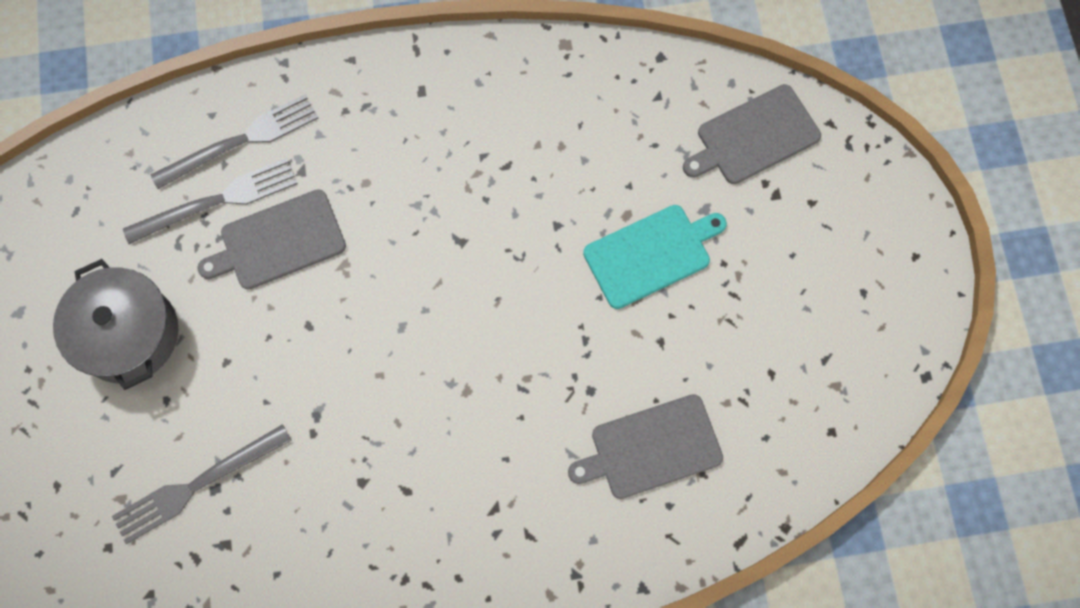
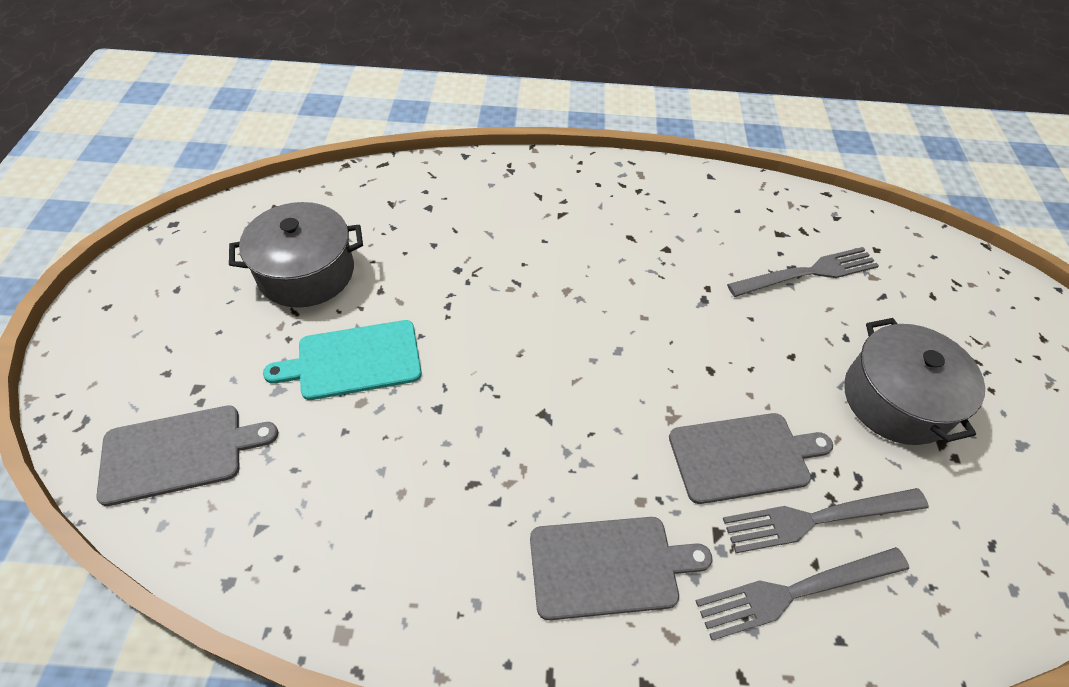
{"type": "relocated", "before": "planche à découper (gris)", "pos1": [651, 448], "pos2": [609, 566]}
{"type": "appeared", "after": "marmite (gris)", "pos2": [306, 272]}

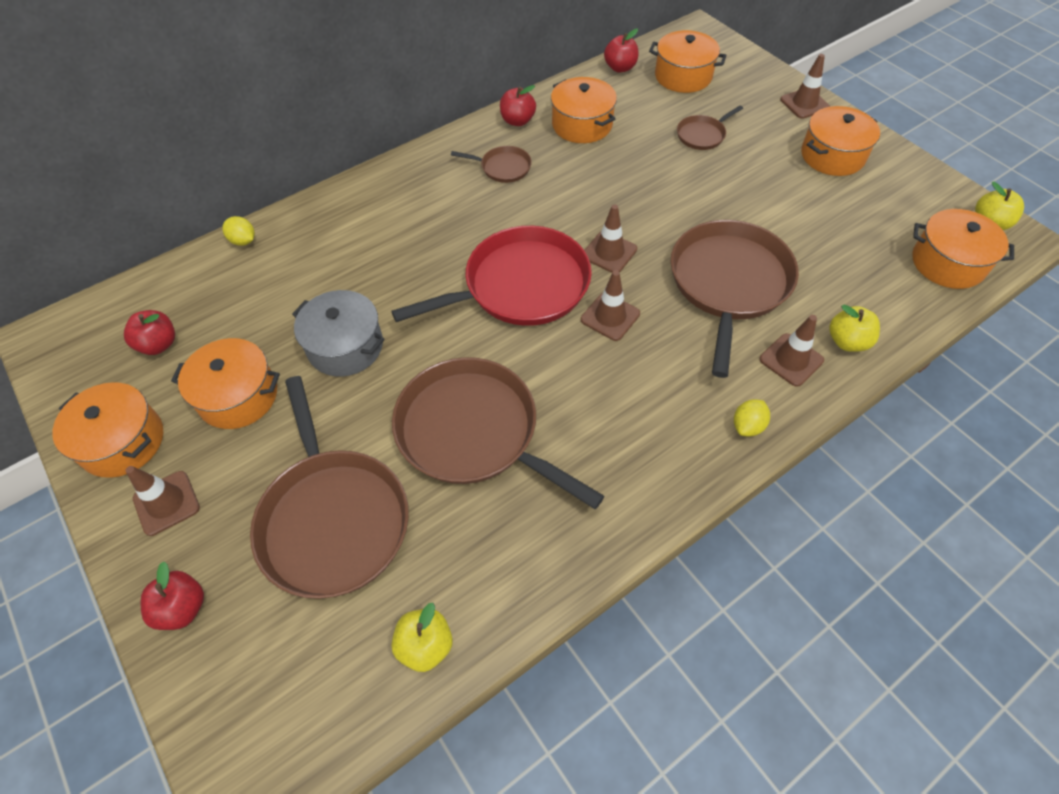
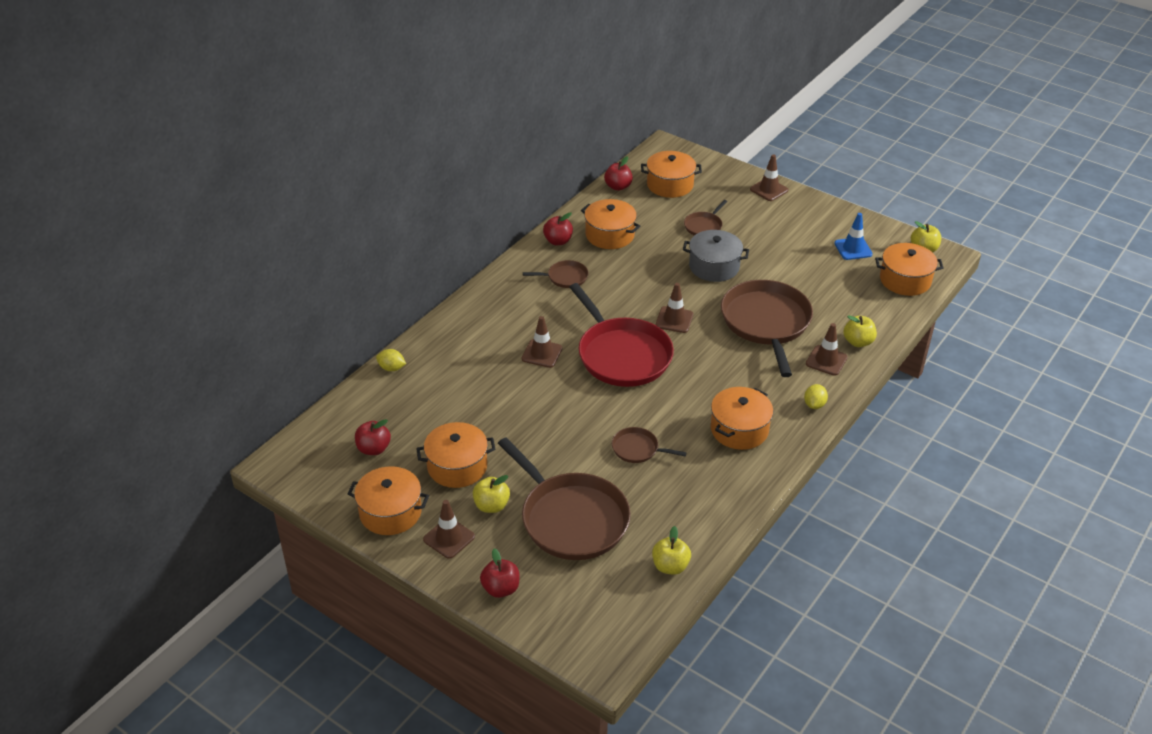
{"type": "relocated", "before": "marmite (orange)", "pos1": [832, 156], "pos2": [739, 429]}
{"type": "spun", "before": "poêle (rouge)", "pos1": [520, 286], "pos2": [622, 355], "turn": 105}
{"type": "relocated", "before": "cône de chantier (marron)", "pos1": [610, 317], "pos2": [542, 353]}
{"type": "relocated", "before": "marmite (gris)", "pos1": [345, 346], "pos2": [714, 267]}
{"type": "size", "before": "poêle (marron)", "pos1": [474, 432], "pos2": [637, 449], "scale": 0.46}
{"type": "appeared", "after": "cône de chantier (bleu)", "pos2": [853, 249]}
{"type": "appeared", "after": "pomme (jaune)", "pos2": [491, 506]}

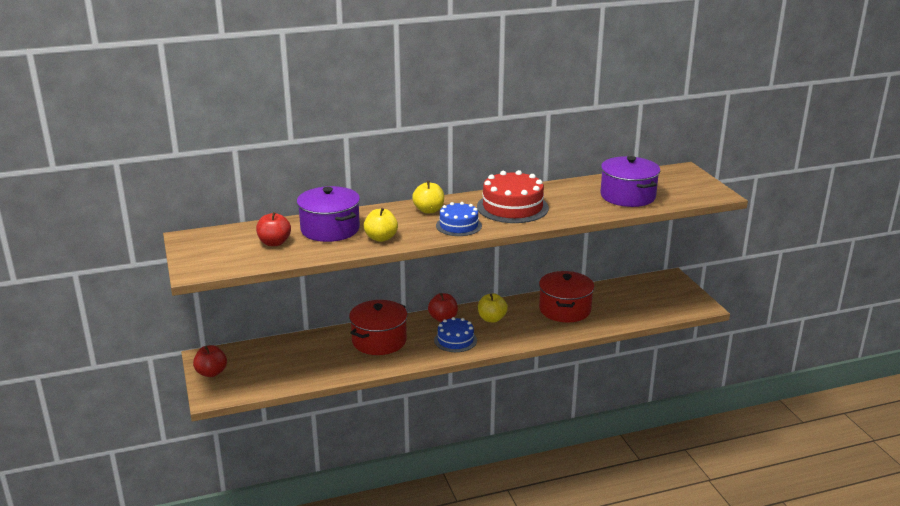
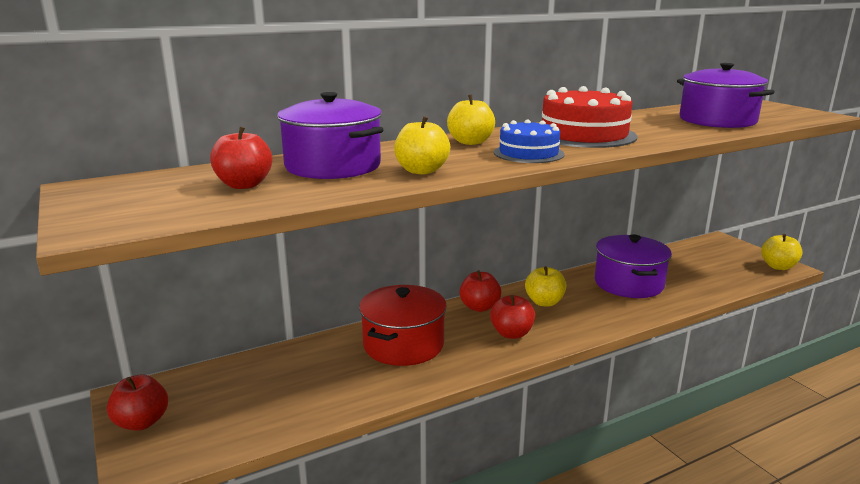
{"type": "colour", "before": "marmite (rouge)", "after": "marmite (violet)", "pos1": [565, 309], "pos2": [628, 283]}
{"type": "exchanged", "before": "gâteau (bleu)", "after": "pomme (rouge)", "pos1": [455, 340], "pos2": [511, 334]}
{"type": "appeared", "after": "pomme (jaune)", "pos2": [778, 266]}

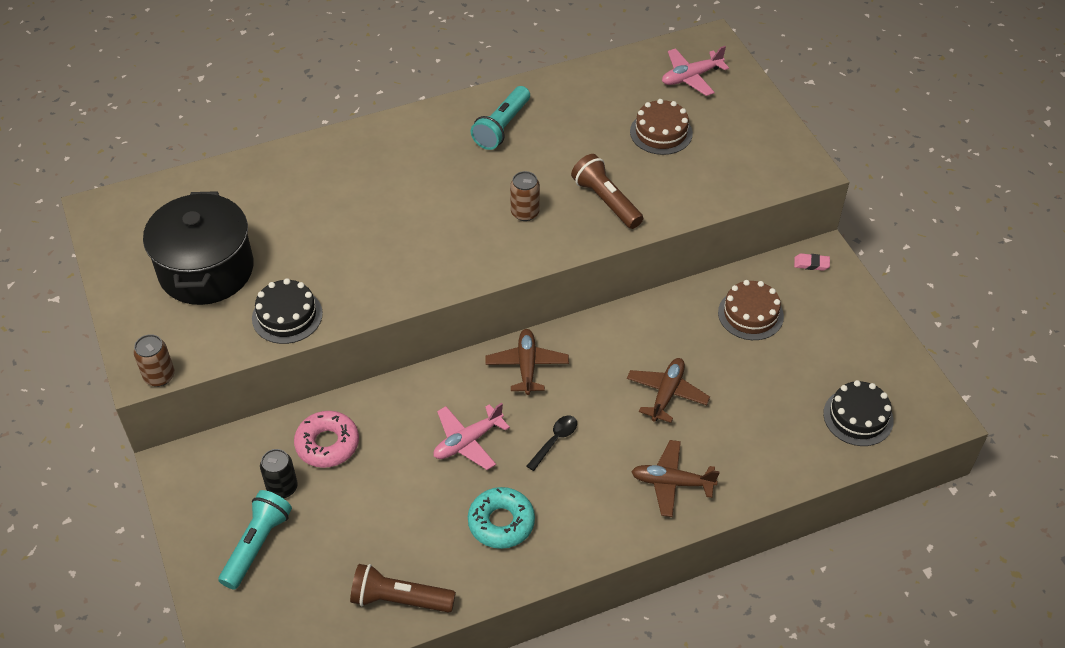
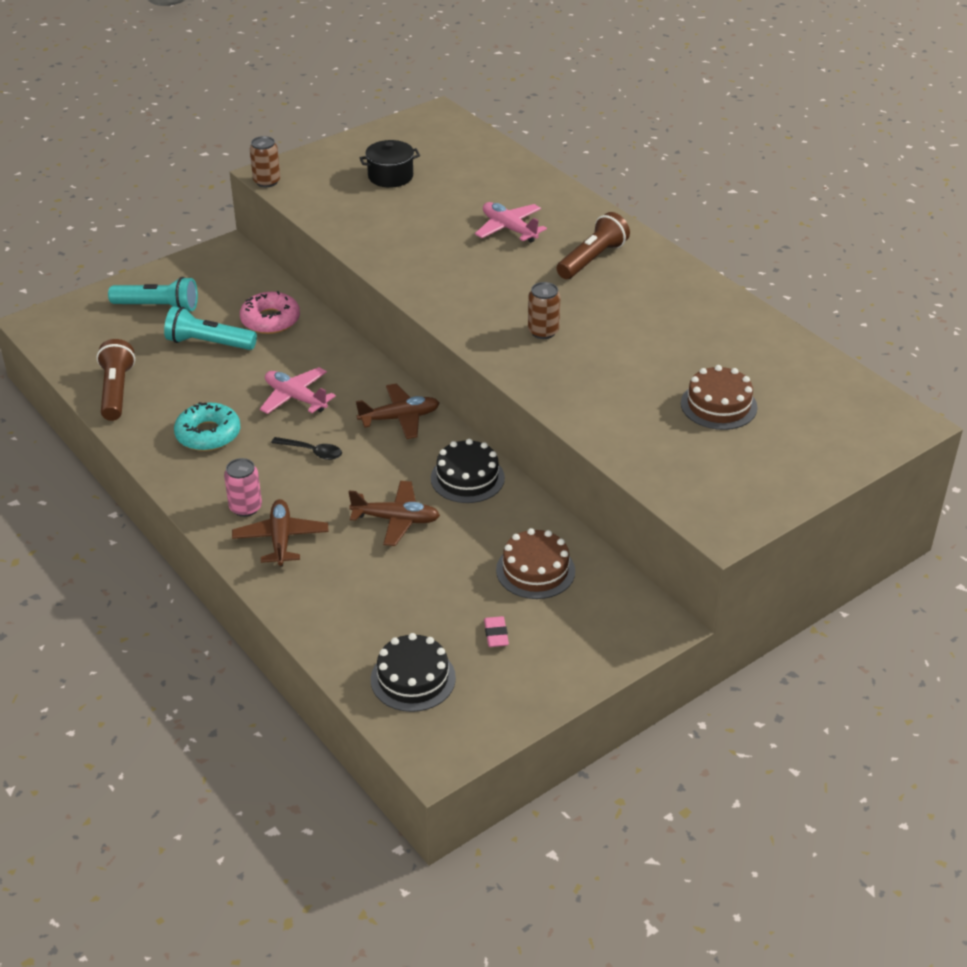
{"type": "relocated", "before": "avion (rose)", "pos1": [691, 77], "pos2": [509, 229]}
{"type": "relocated", "before": "lampe de poche (turquoise)", "pos1": [502, 127], "pos2": [209, 343]}
{"type": "relocated", "before": "lampe de poche (marron)", "pos1": [606, 201], "pos2": [592, 259]}
{"type": "size", "before": "marmite (noir)", "pos1": [206, 270], "pos2": [390, 176], "scale": 0.52}
{"type": "relocated", "before": "gomme (rose)", "pos1": [811, 264], "pos2": [496, 634]}
{"type": "relocated", "before": "gâteau (noir)", "pos1": [287, 316], "pos2": [467, 478]}
{"type": "missing", "before": "canette (noir)", "pos1": [282, 488]}
{"type": "appeared", "after": "canette (rose)", "pos2": [245, 507]}

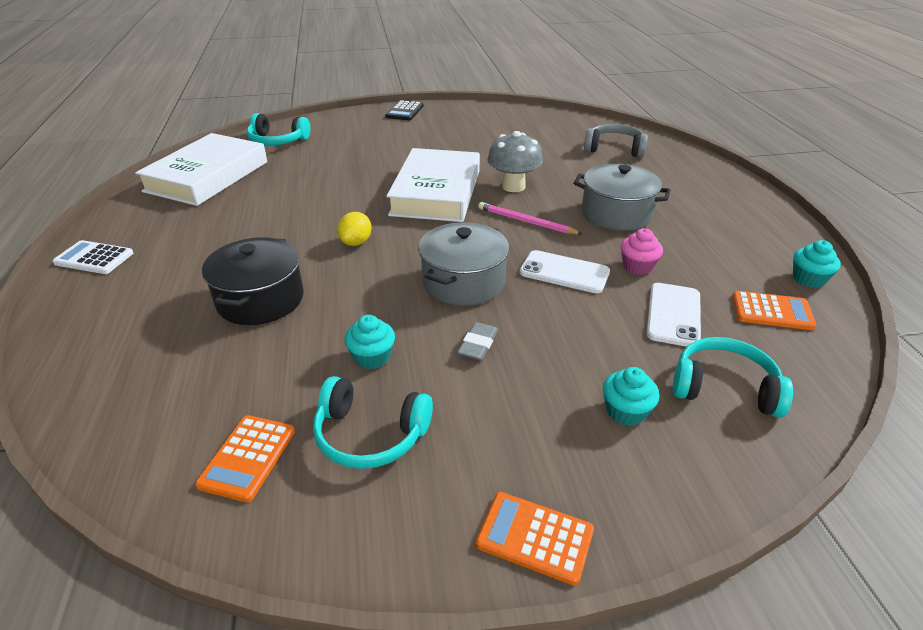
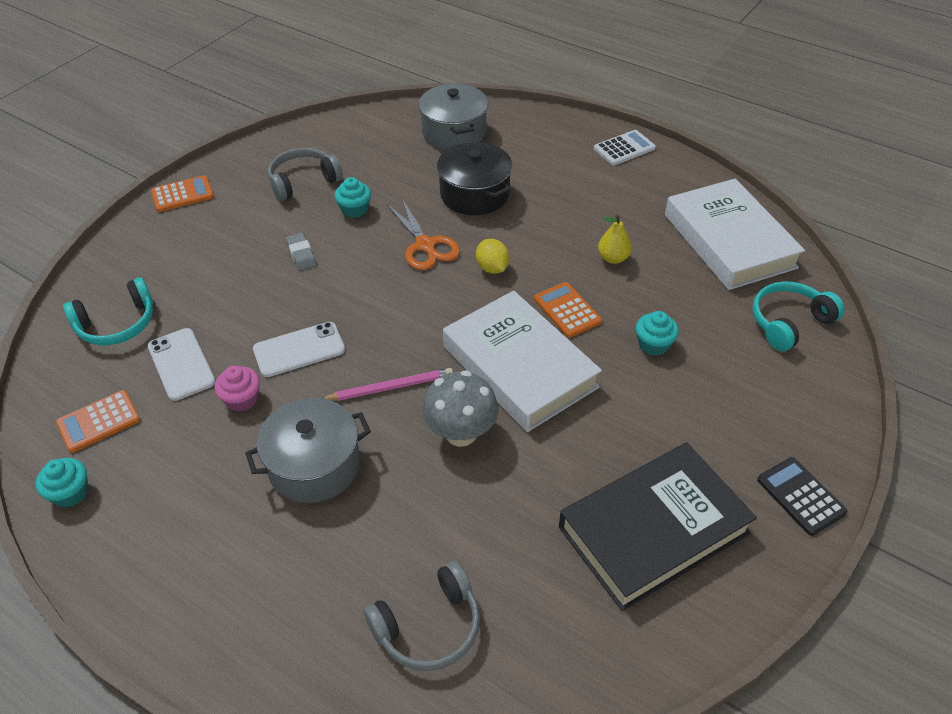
{"type": "relocated", "before": "marmite (gris)", "pos1": [463, 282], "pos2": [454, 132]}
{"type": "relocated", "before": "muffin (turquoise)", "pos1": [625, 411], "pos2": [653, 344]}
{"type": "colour", "before": "casque audio (turquoise)", "after": "casque audio (gris)", "pos1": [370, 435], "pos2": [303, 181]}
{"type": "relocated", "before": "calculatrice (orange)", "pos1": [248, 457], "pos2": [567, 310]}
{"type": "appeared", "after": "ciseaux (orange)", "pos2": [425, 245]}
{"type": "appeared", "after": "poire (jaune)", "pos2": [613, 258]}
{"type": "appeared", "after": "livre (noir)", "pos2": [653, 530]}

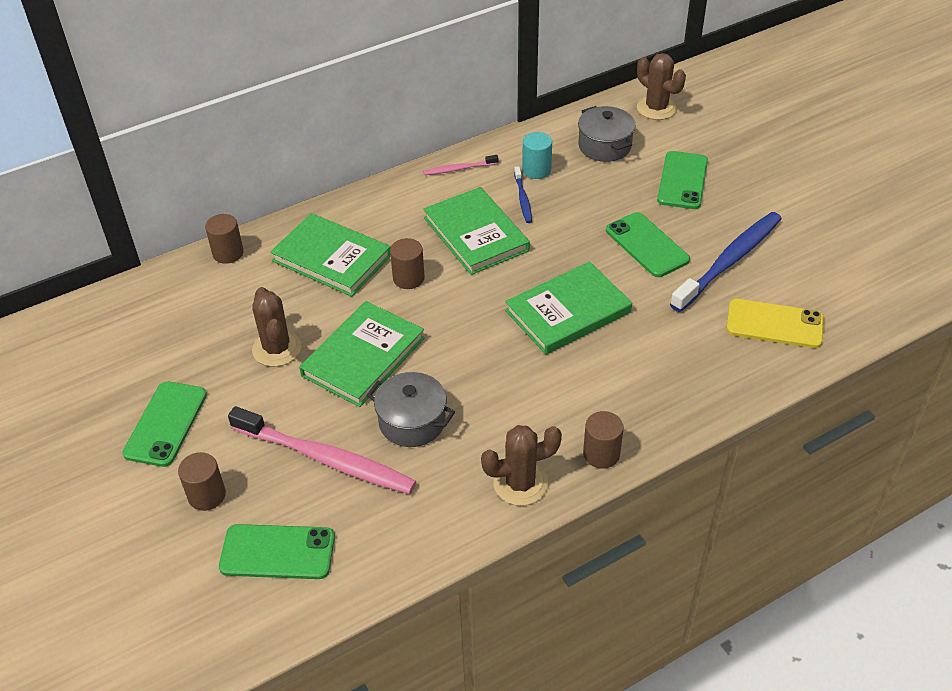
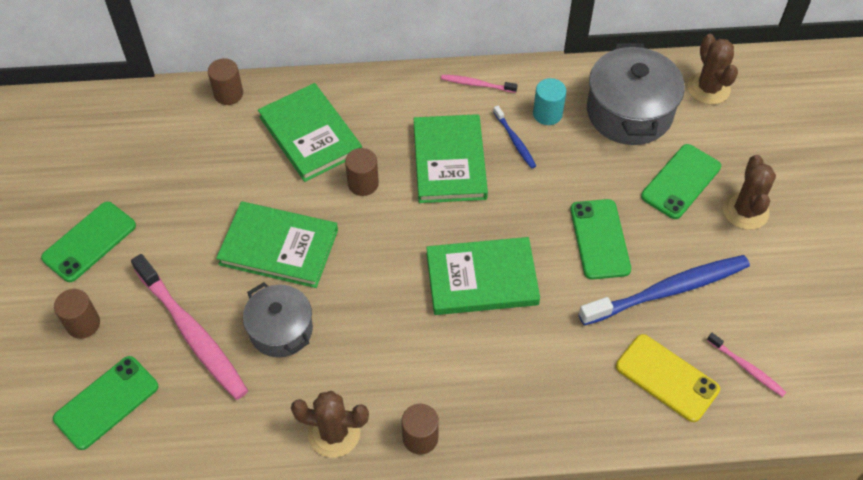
{"type": "size", "before": "marmite (gris)", "pos1": [604, 146], "pos2": [629, 112], "scale": 1.56}
{"type": "spun", "before": "brosse à dents (bleu)", "pos1": [523, 199], "pos2": [515, 141], "turn": -45}
{"type": "relocated", "before": "cactus (marron)", "pos1": [277, 349], "pos2": [745, 211]}
{"type": "spun", "before": "livre (vert)", "pos1": [363, 357], "pos2": [279, 247], "turn": 45}
{"type": "spun", "before": "téléphone (vert)", "pos1": [277, 552], "pos2": [106, 402], "turn": -75}
{"type": "appeared", "after": "brosse à dents (rose)", "pos2": [747, 368]}

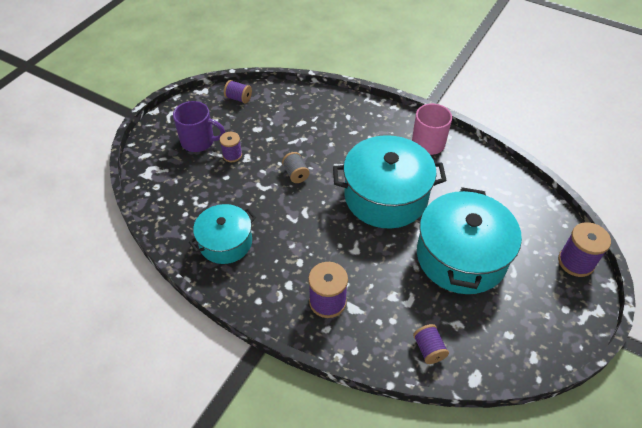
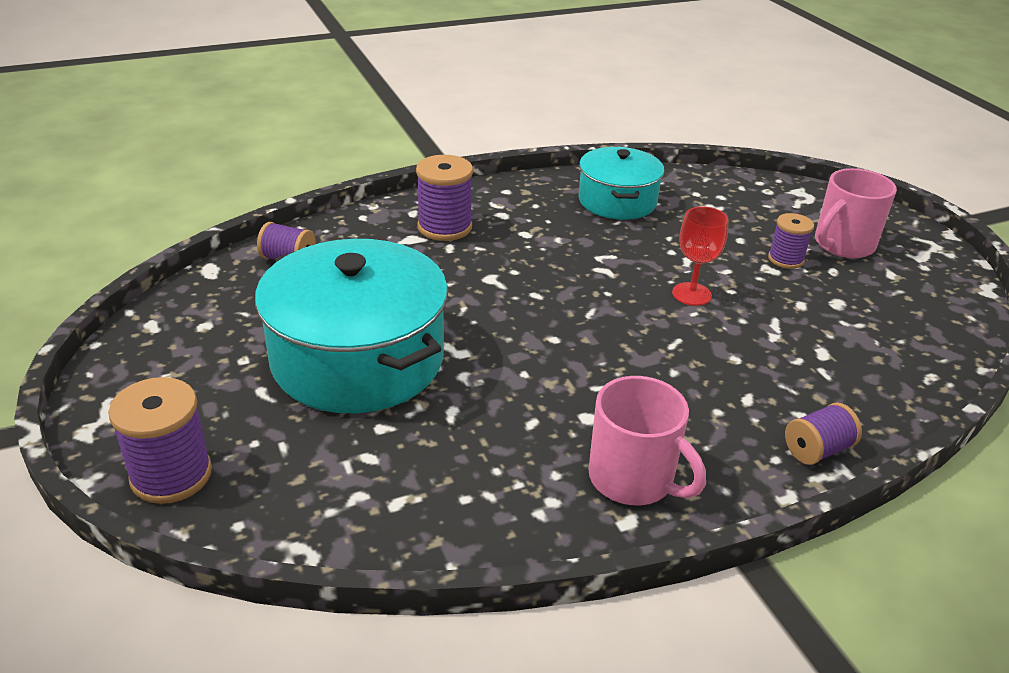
{"type": "relocated", "before": "bobine (violet)", "pos1": [238, 98], "pos2": [817, 450]}
{"type": "colour", "before": "tasse (violet)", "after": "tasse (rose)", "pos1": [199, 141], "pos2": [842, 245]}
{"type": "missing", "before": "marmite (turquoise)", "pos1": [386, 196]}
{"type": "exchanged", "before": "bobine (gris)", "after": "verre à pied (rouge)", "pos1": [296, 174], "pos2": [691, 294]}

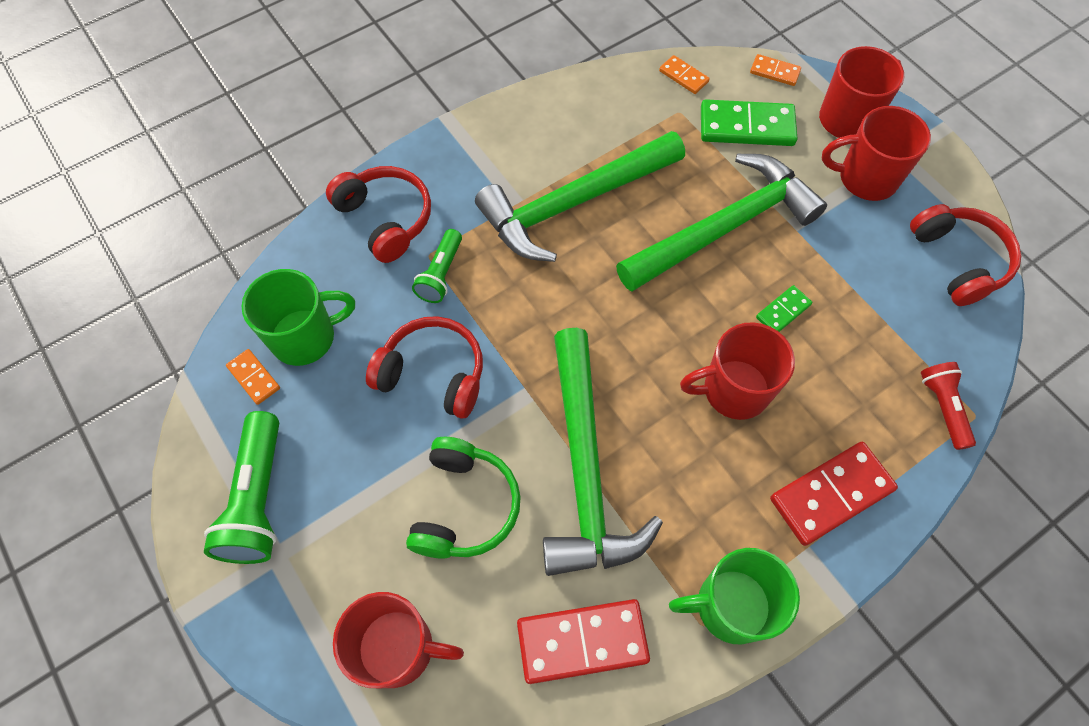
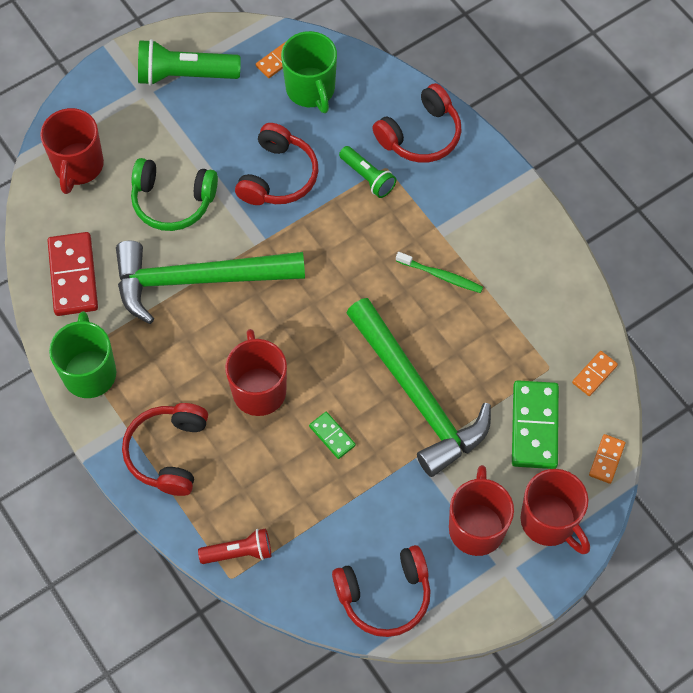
{"type": "exchanged", "before": "marteau (vert)", "after": "brosse à dents (vert)", "pos1": [573, 203], "pos2": [440, 275]}
{"type": "spun", "before": "lampe de poche (vert)", "pos1": [441, 274], "pos2": [367, 177], "turn": -150}
{"type": "exchanged", "before": "domino (rouge)", "after": "casque audio (rouge)", "pos1": [831, 494], "pos2": [168, 453]}

